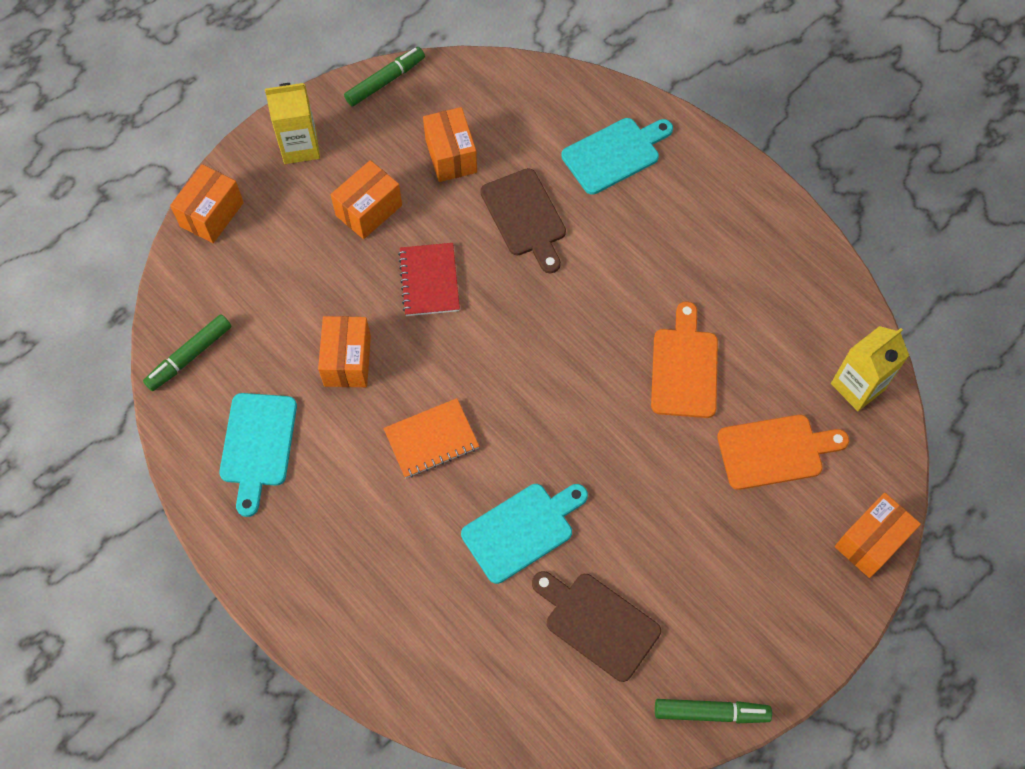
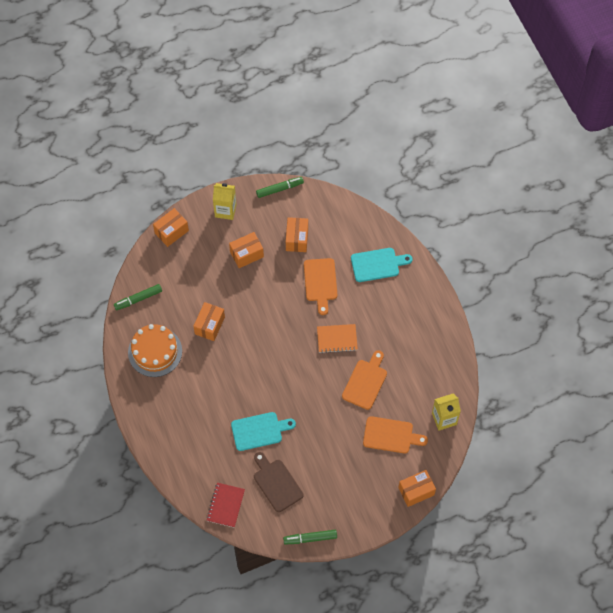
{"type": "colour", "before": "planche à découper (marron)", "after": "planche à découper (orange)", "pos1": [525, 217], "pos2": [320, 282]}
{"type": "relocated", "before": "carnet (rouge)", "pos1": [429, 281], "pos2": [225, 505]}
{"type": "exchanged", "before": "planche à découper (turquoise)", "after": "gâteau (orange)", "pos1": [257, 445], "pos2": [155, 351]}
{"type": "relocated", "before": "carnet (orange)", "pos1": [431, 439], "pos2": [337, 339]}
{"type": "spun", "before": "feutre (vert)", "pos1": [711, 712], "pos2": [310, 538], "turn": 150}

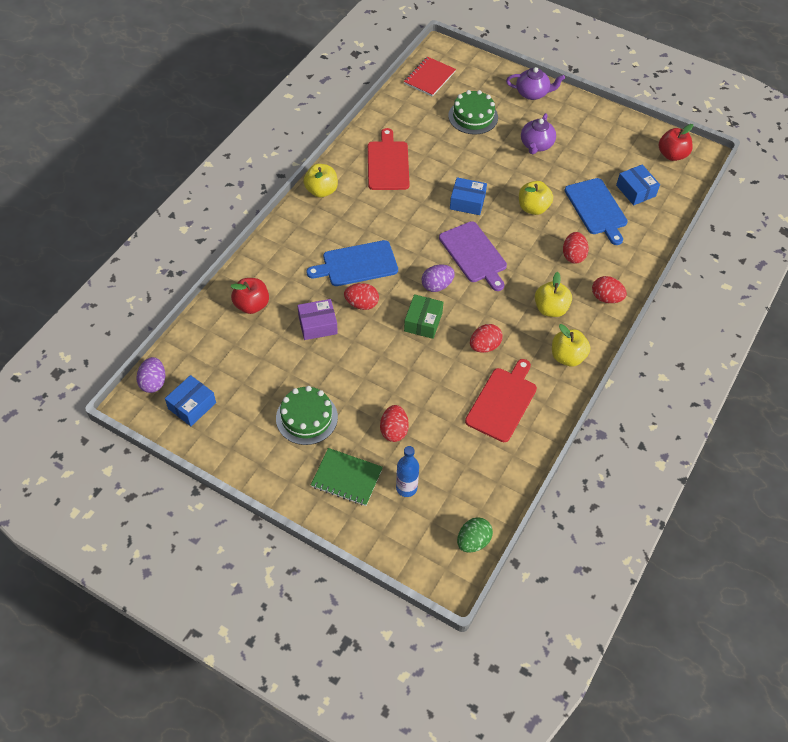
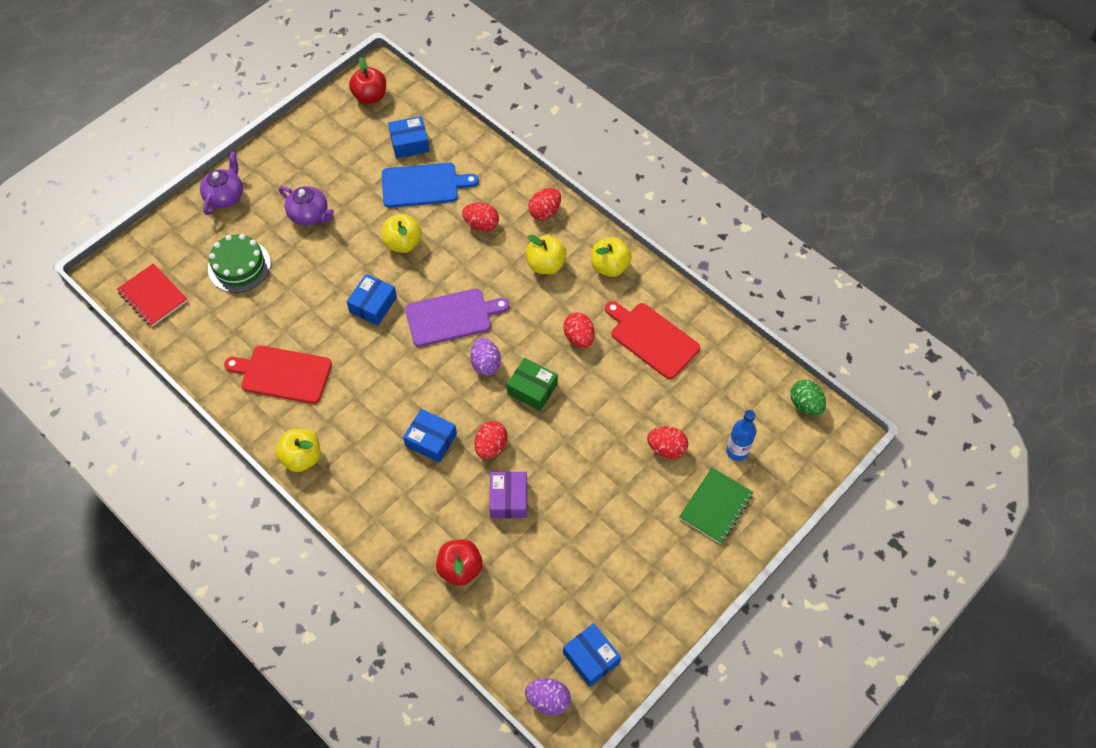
{"type": "exchanged", "before": "planche à découper (bleu)", "after": "boîte (bleu)", "pos1": [357, 264], "pos2": [431, 440]}
{"type": "missing", "before": "gâteau (vert)", "pos1": [306, 417]}

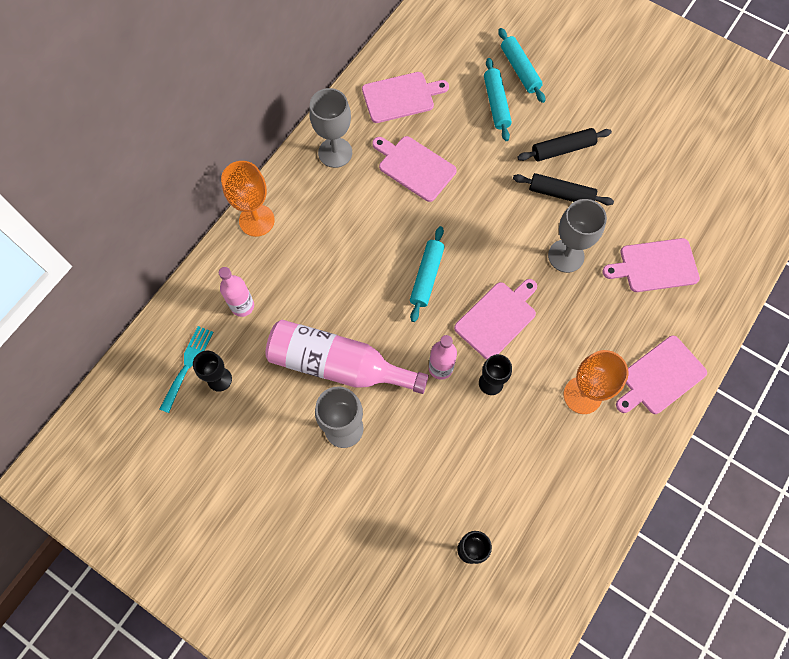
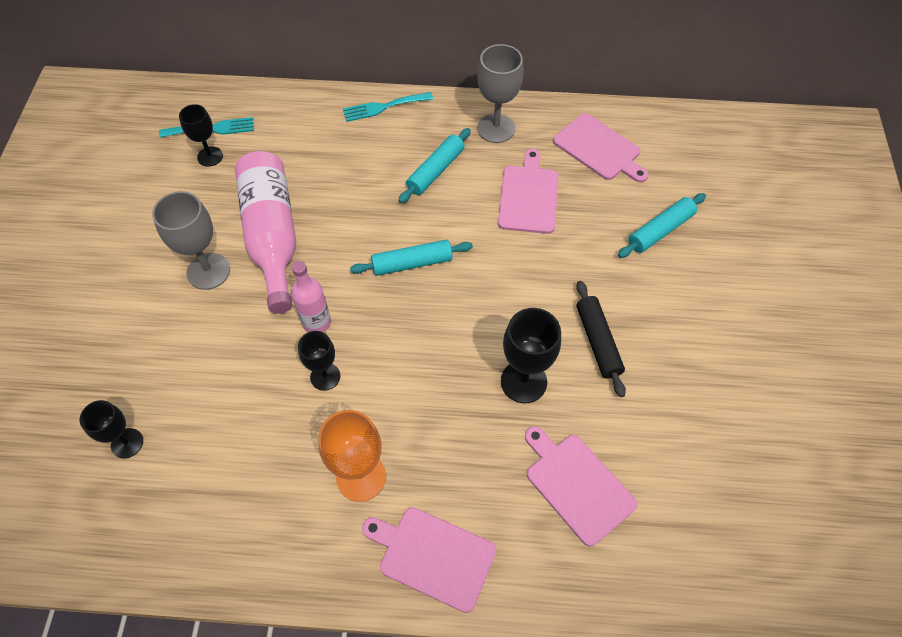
{"type": "relocated", "before": "rouleau à pâtisserie (turquoise)", "pos1": [520, 70], "pos2": [436, 171]}
{"type": "missing", "before": "rouleau à pâtisserie (noir)", "pos1": [562, 149]}
{"type": "exchanged", "before": "verre à pied (orange)", "after": "fourchette (turquoise)", "pos1": [256, 220], "pos2": [383, 107]}
{"type": "colour", "before": "verre à pied (gris)", "after": "verre à pied (noir)", "pos1": [566, 256], "pos2": [523, 381]}
{"type": "missing", "before": "bouteille (rose)", "pos1": [242, 306]}
{"type": "missing", "before": "planche à découper (rose)", "pos1": [497, 318]}

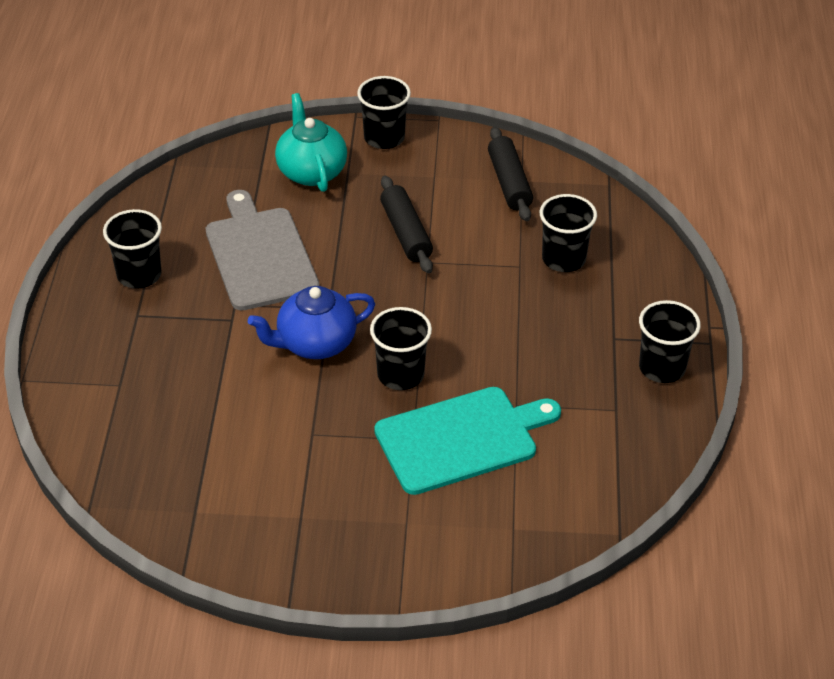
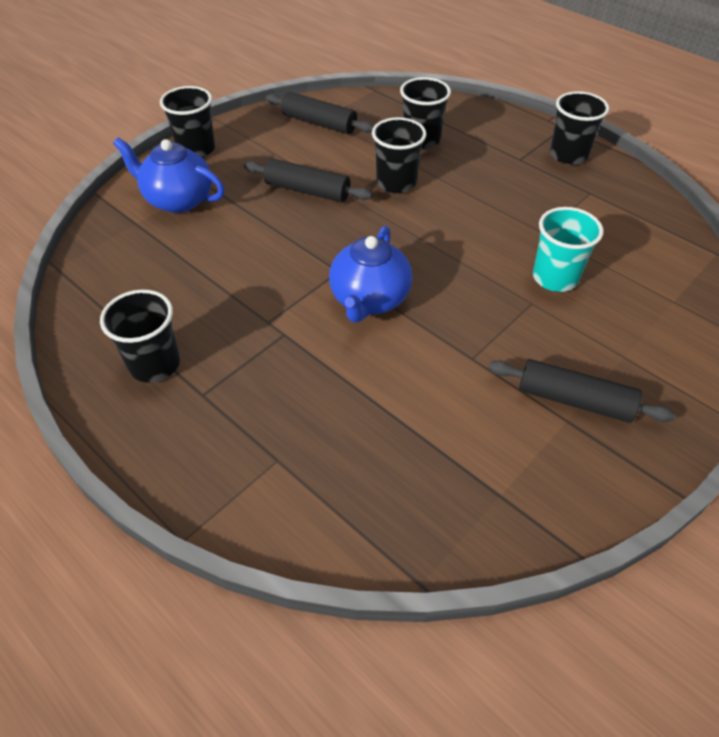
{"type": "colour", "before": "théière (turquoise)", "after": "théière (bleu)", "pos1": [311, 171], "pos2": [178, 200]}
{"type": "missing", "before": "planche à découper (gris)", "pos1": [260, 255]}
{"type": "relocated", "before": "gobelet (noir)", "pos1": [400, 375], "pos2": [396, 183]}
{"type": "exchanged", "before": "planche à découper (turquoise)", "after": "gobelet (turquoise)", "pos1": [461, 439], "pos2": [555, 277]}
{"type": "appeared", "after": "rouleau à pâtisserie (noir)", "pos2": [574, 400]}

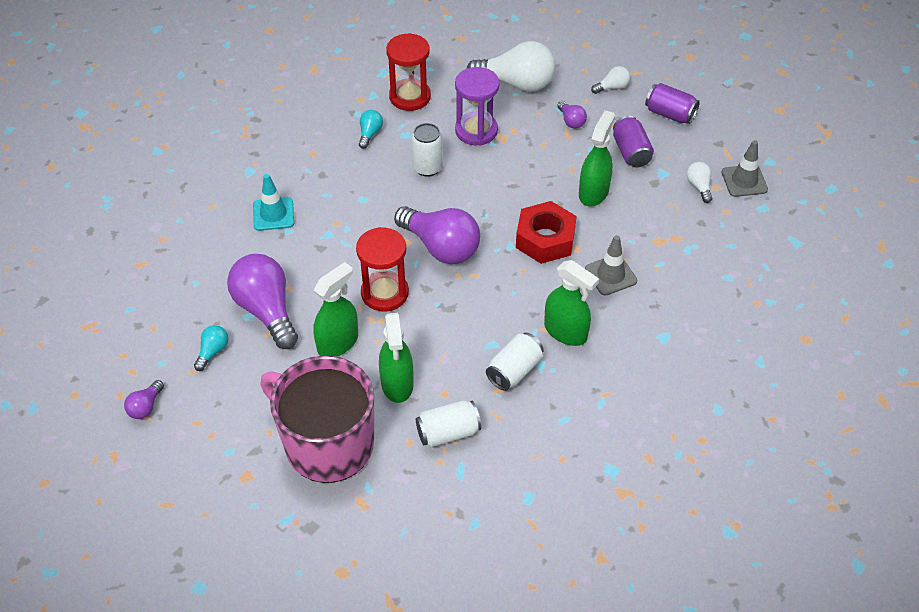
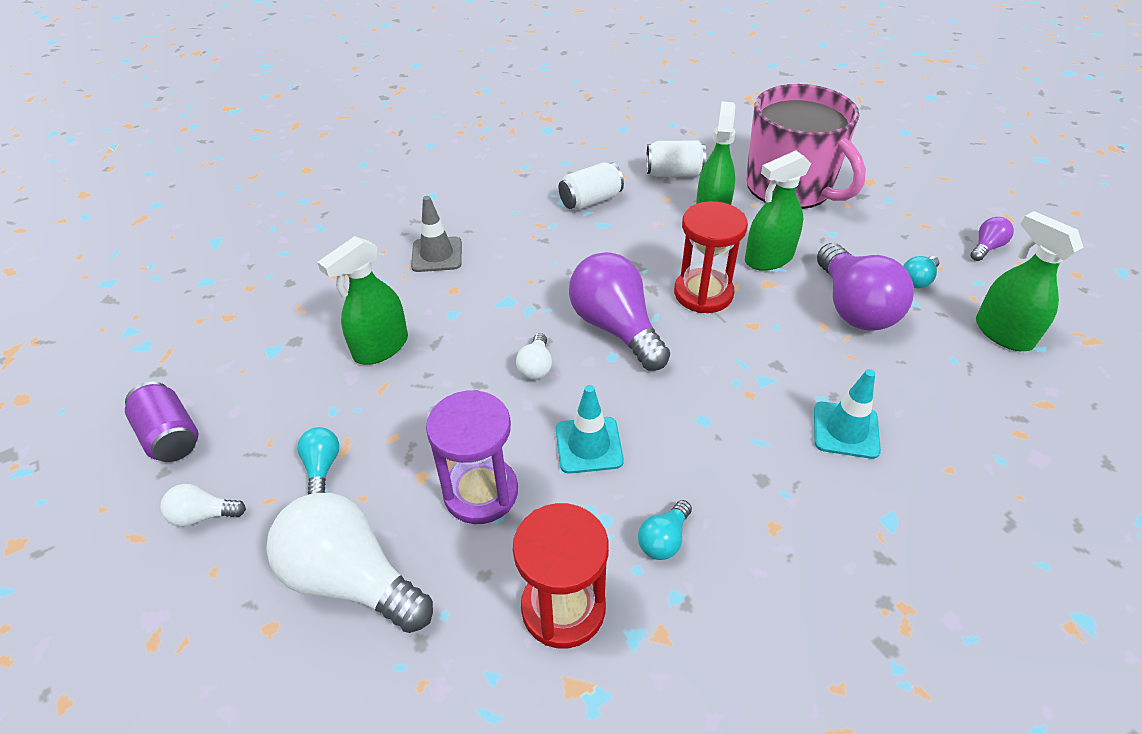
{"type": "colour", "before": "ampoule (violet)", "after": "ampoule (turquoise)", "pos1": [571, 121], "pos2": [322, 467]}
{"type": "missing", "before": "canette (violet)", "pos1": [631, 152]}
{"type": "exchanged", "before": "canette (blanc)", "after": "cône de chantier (turquoise)", "pos1": [427, 168], "pos2": [589, 445]}
{"type": "missing", "before": "cône de chantier (gris)", "pos1": [744, 181]}
{"type": "relocated", "before": "ampoule (blanc)", "pos1": [699, 187], "pos2": [536, 366]}
{"type": "missing", "before": "écrou (rouge)", "pos1": [545, 239]}
{"type": "relocated", "before": "vaporisateur (vert)", "pos1": [565, 332], "pos2": [1002, 333]}

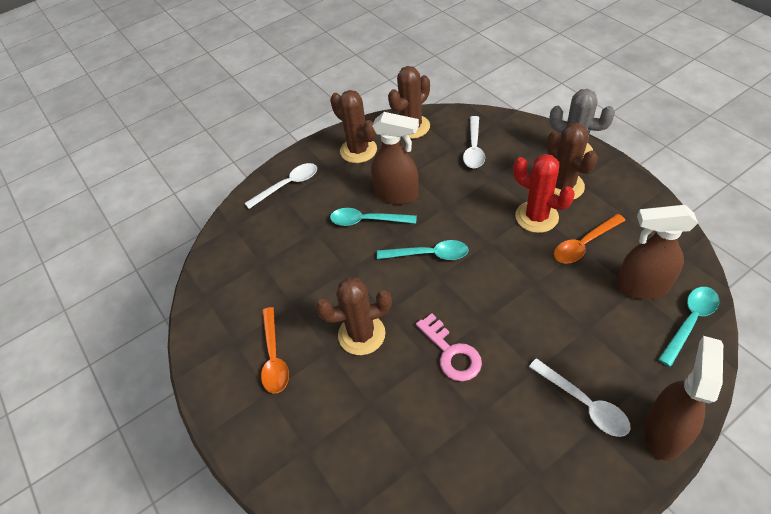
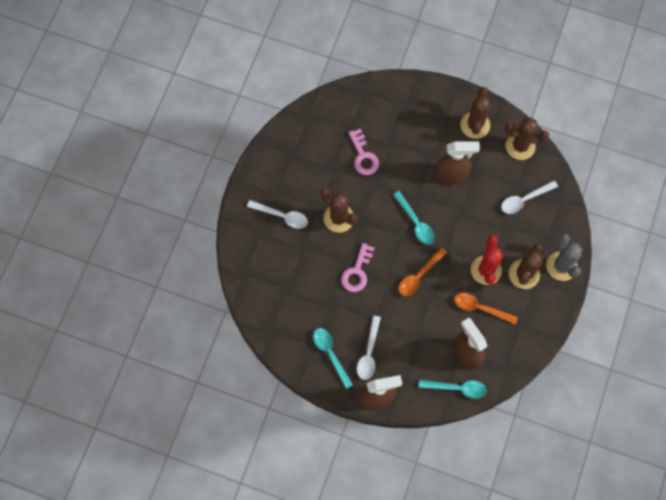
{"type": "spun", "before": "vaporisateur (marron)", "pos1": [397, 194], "pos2": [451, 175], "turn": -75}
{"type": "relocated", "before": "cuillère (blanc)", "pos1": [288, 185], "pos2": [282, 216]}
{"type": "relocated", "before": "cuillère (turquoise)", "pos1": [366, 221], "pos2": [330, 354]}
{"type": "relocated", "before": "cuillère (orange)", "pos1": [274, 358], "pos2": [419, 276]}
{"type": "appeared", "after": "clé (rose)", "pos2": [363, 156]}

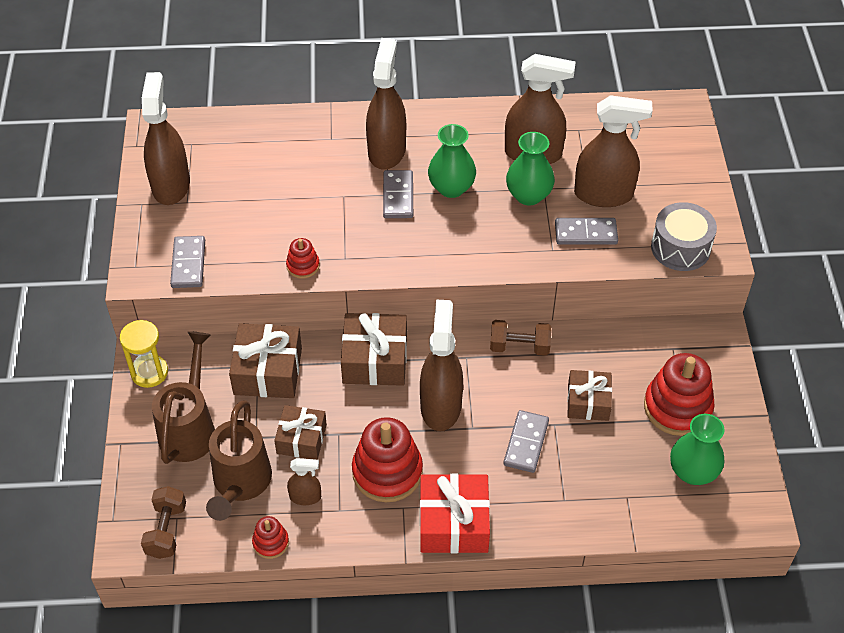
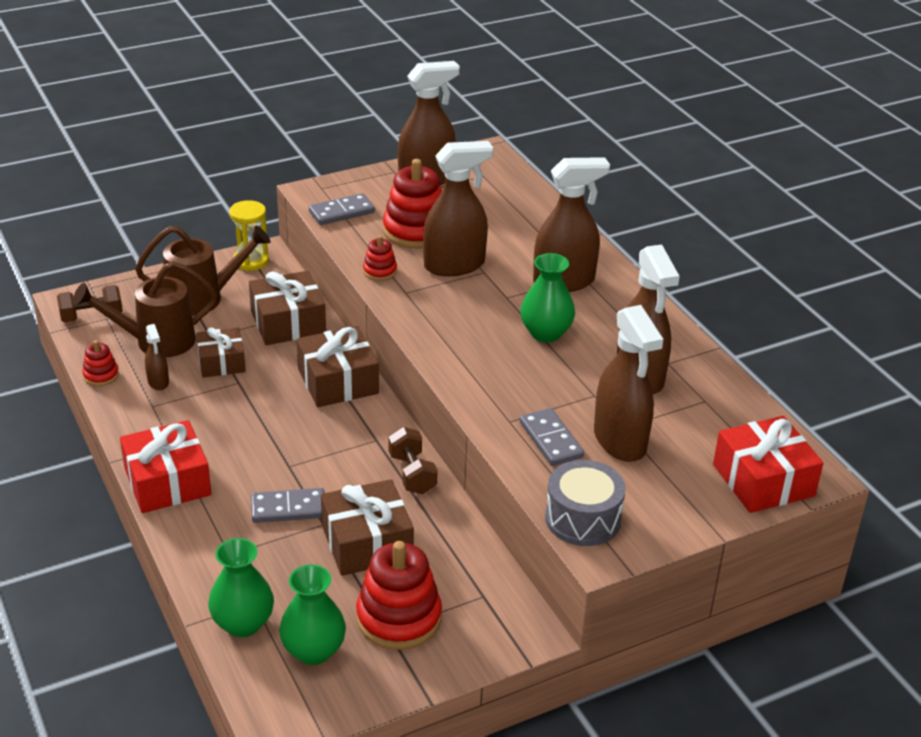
{"type": "relocated", "before": "vase (vert)", "pos1": [528, 195], "pos2": [243, 623]}
{"type": "missing", "before": "domino (gris)", "pos1": [398, 196]}
{"type": "relocated", "before": "vaporisateur (marron)", "pos1": [441, 406], "pos2": [454, 265]}
{"type": "size", "before": "cadeau (marron)", "pos1": [588, 402], "pos2": [367, 542], "scale": 1.51}
{"type": "relocated", "before": "jouet à empiler (rouge)", "pos1": [387, 472], "pos2": [415, 231]}
{"type": "appeared", "after": "cadeau (rouge)", "pos2": [763, 480]}

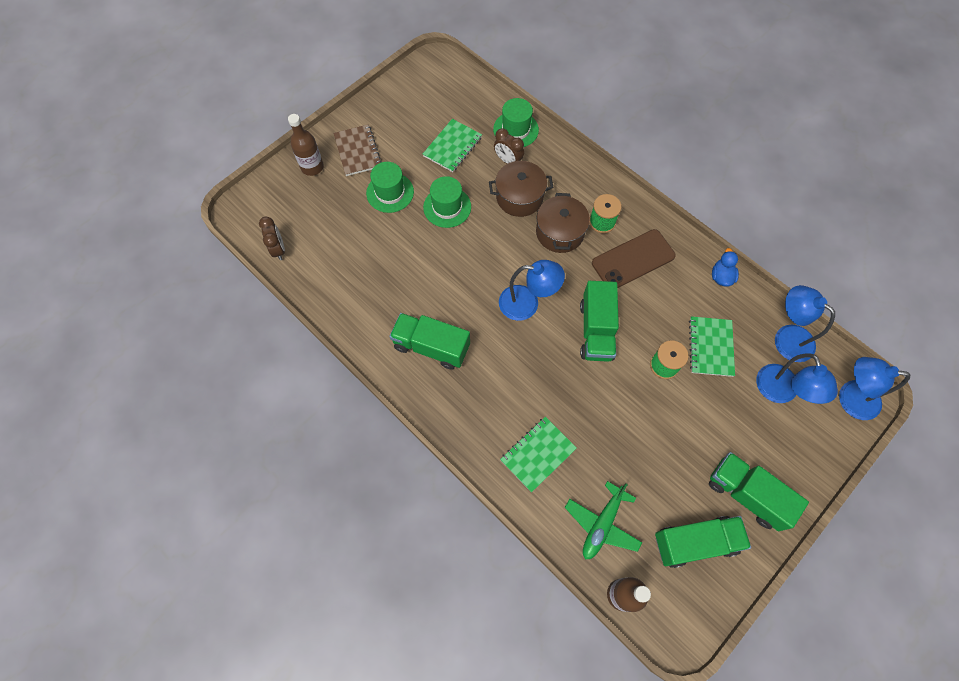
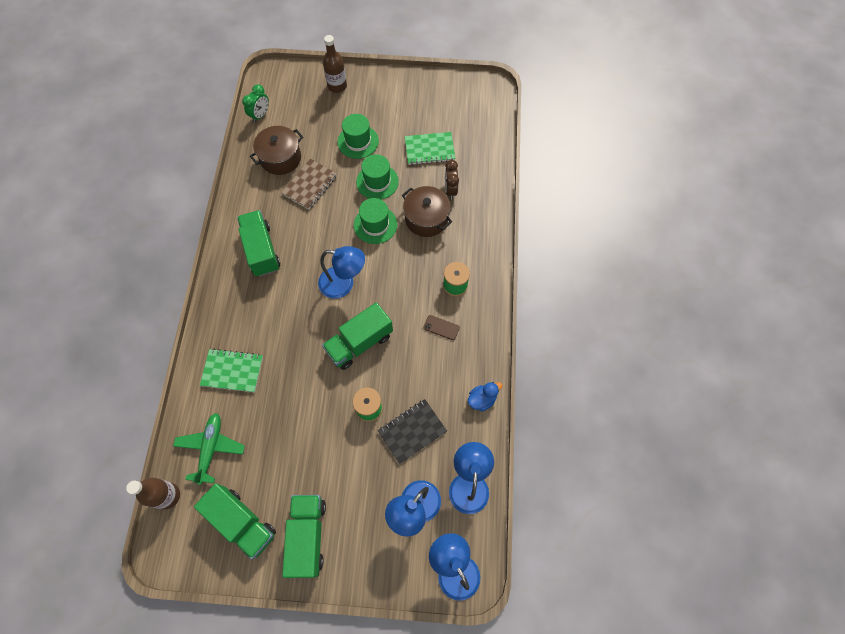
{"type": "relocated", "before": "chapeau (vert)", "pos1": [516, 129], "pos2": [375, 225]}
{"type": "relocated", "before": "carnet (marron)", "pos1": [357, 151], "pos2": [310, 185]}
{"type": "relocated", "before": "marmite (marron)", "pos1": [560, 232], "pos2": [280, 158]}
{"type": "colour", "before": "réveil (marron)", "after": "réveil (vert)", "pos1": [278, 249], "pos2": [260, 115]}
{"type": "size", "before": "téléphone (marron)", "pos1": [633, 259], "pos2": [441, 327], "scale": 0.46}
{"type": "spun", "before": "lampe (bleu)", "pos1": [527, 303], "pos2": [343, 284], "turn": -45}
{"type": "colour", "before": "carnet (vert)", "after": "carnet (noir)", "pos1": [710, 347], "pos2": [412, 431]}
{"type": "spun", "before": "avion (vert)", "pos1": [602, 524], "pos2": [211, 448], "turn": 105}

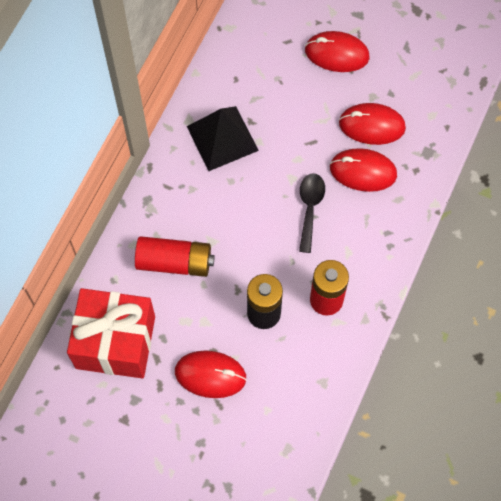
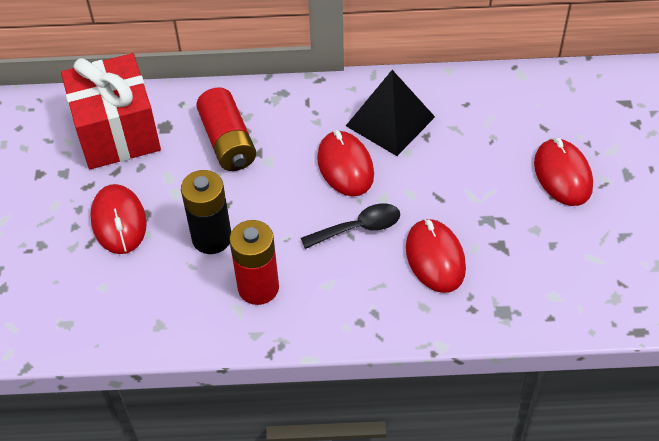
{"type": "relocated", "before": "souris (rouge)", "pos1": [371, 125], "pos2": [345, 166]}

